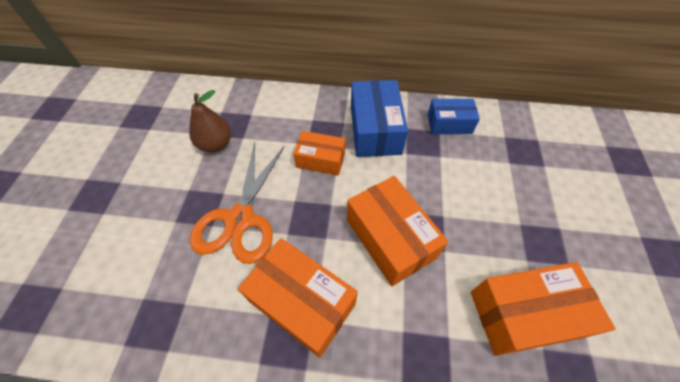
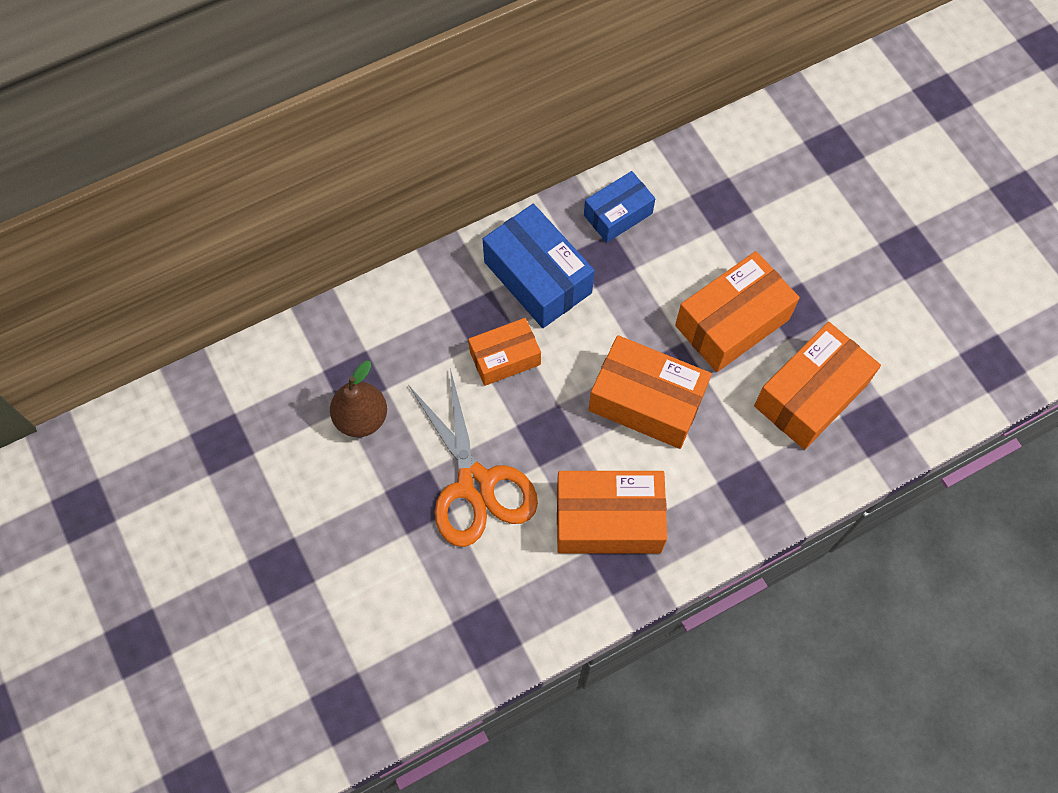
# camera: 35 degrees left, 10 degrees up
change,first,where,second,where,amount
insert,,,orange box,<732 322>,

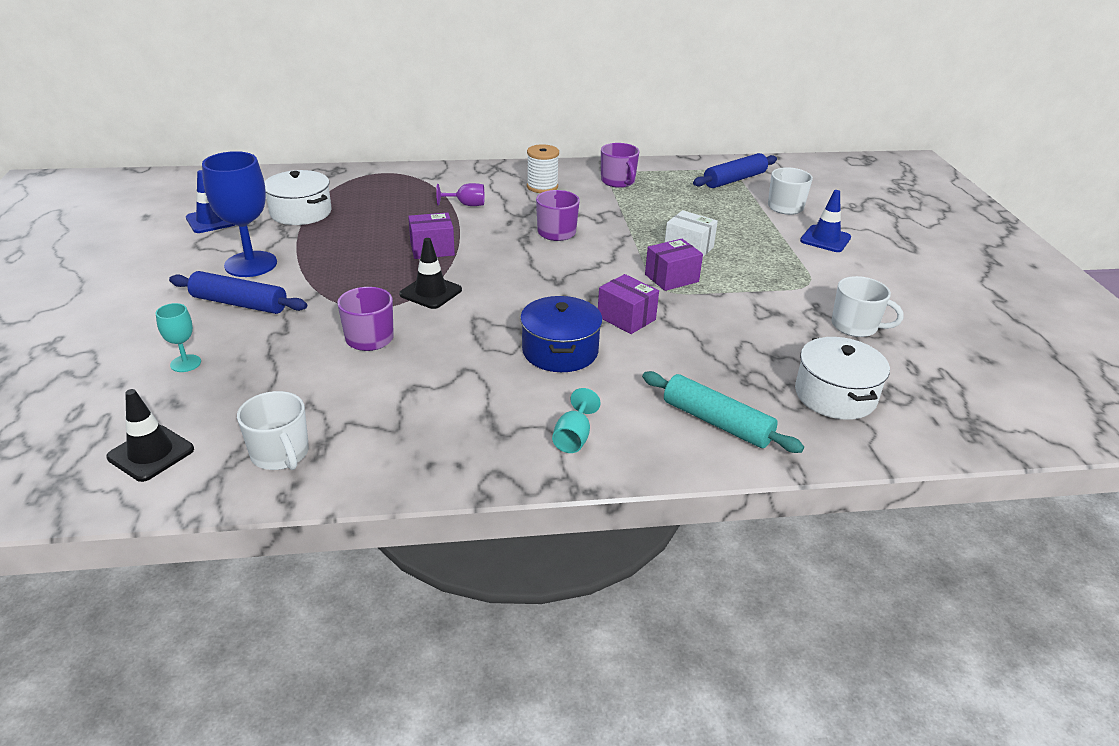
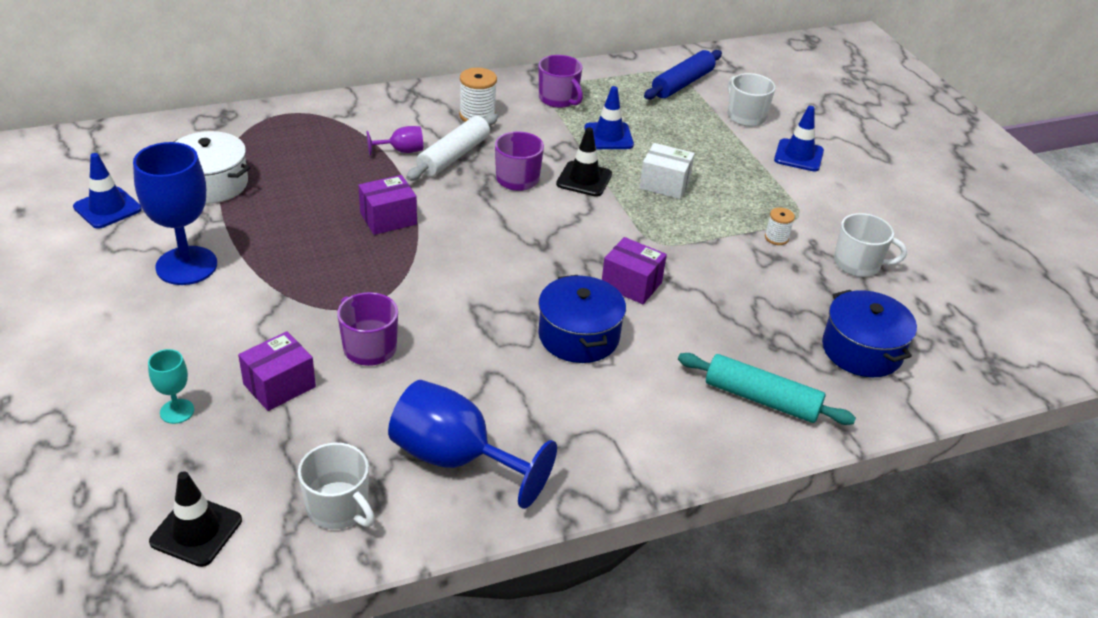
# camera: 15 degrees left, 5 degrees up
change,first,where,second,where,amount
delete,cobalt rolling pin,<239 303>,,,
delete,aqua goblet,<573 437>,,,
insert,,,cobalt goblet,<455 459>,
insert,,,white rolling pin,<454 156>,
insert,,,cobalt safety cone,<608 136>,
insert,,,white spool,<776 238>,
move,ebony safety cone,<430 292>,,<584 179>,
move,violet box,<671 278>,,<279 385>,
recolor,white pot,<835 395>,cobalt pot,<862 350>,

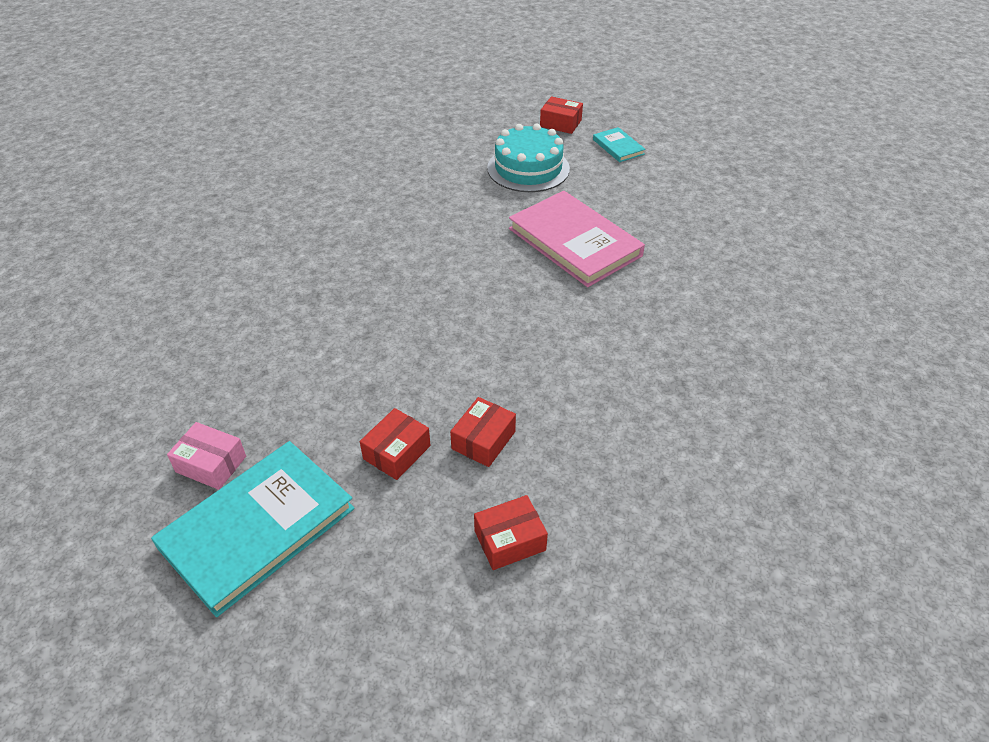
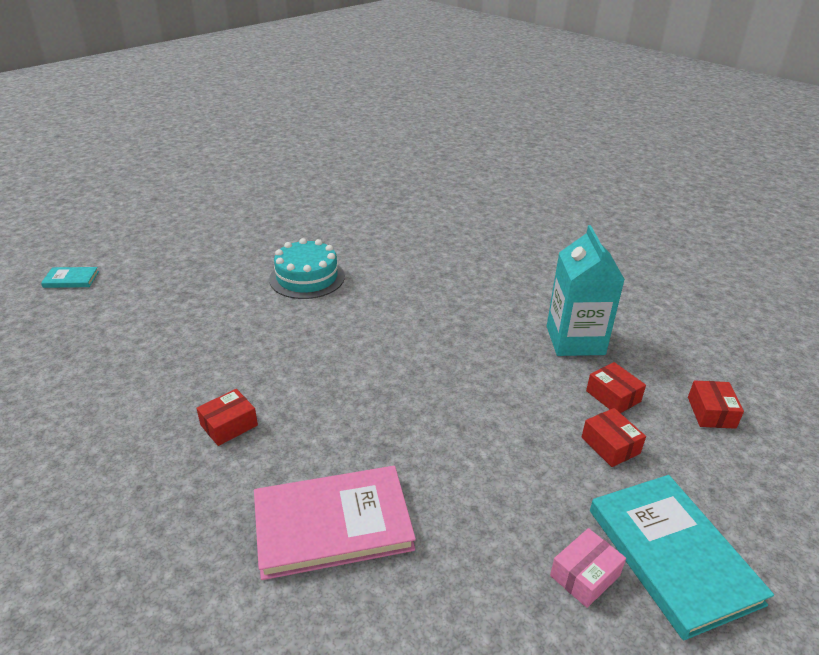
# camera: 65 degrees left, 10 degrees down
change,first,where,second,where,amount
insert,,,aqua milk carton,<575 340>,
move,pink hardcover,<574 242>,,<333 524>,
move,crimson box,<560 123>,,<229 425>,
move,aqua hardcover,<618 147>,,<71 279>,

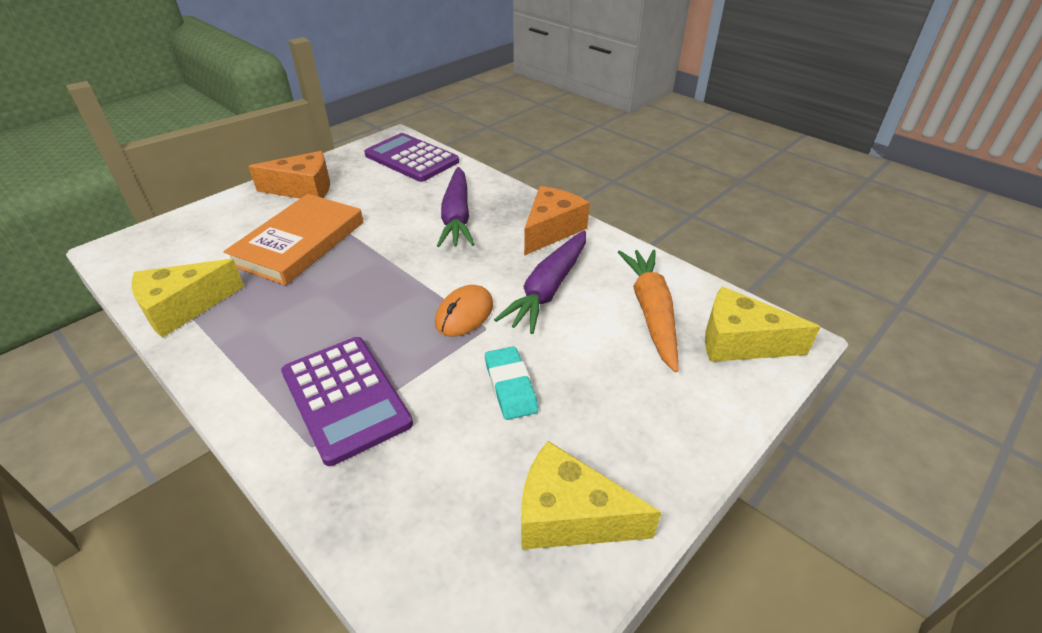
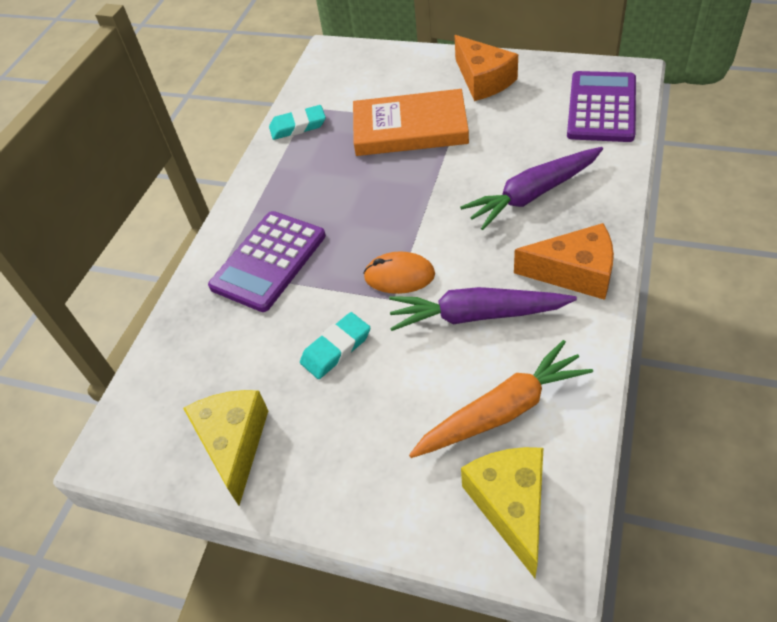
# camera: 70 degrees right, 10 degrees up
change,first,where,second,where,amount
replace,bright yellow piece of cheese,<183 308>,aqua pencil eraser,<298 126>,

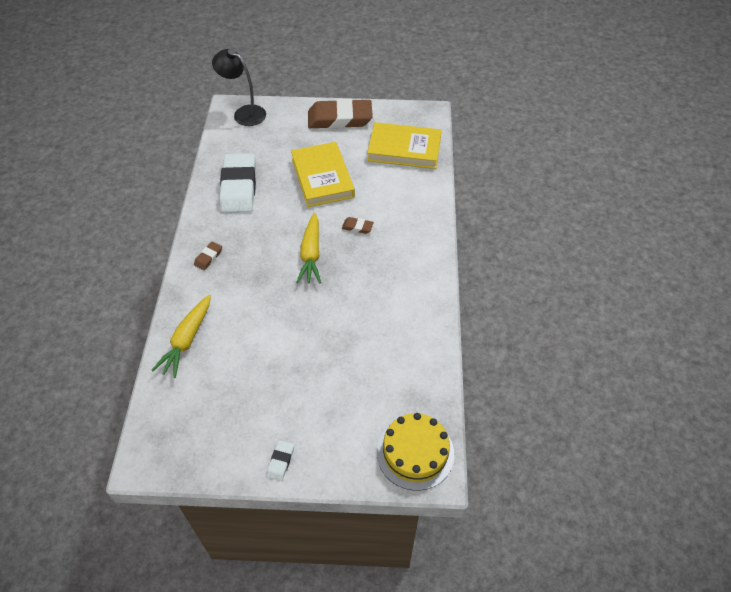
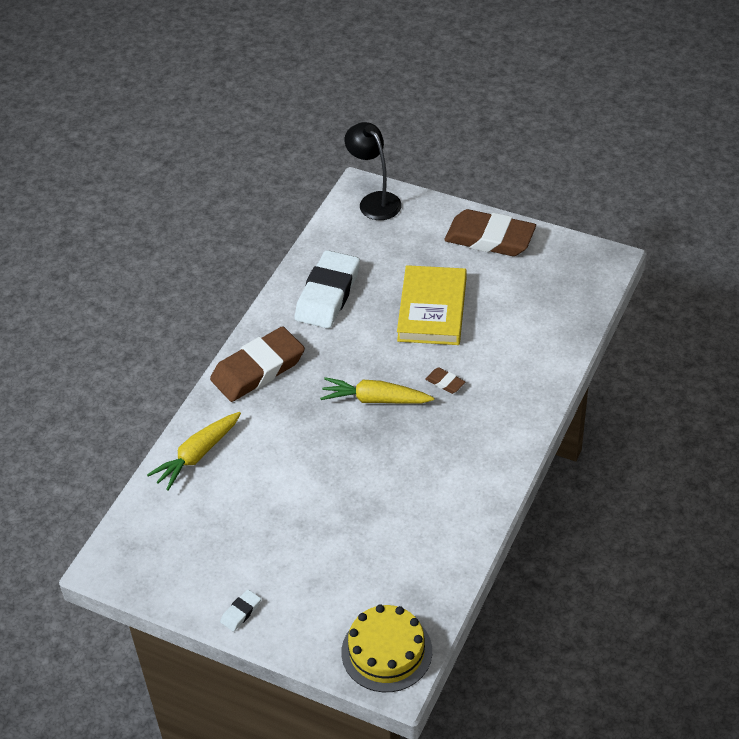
# camera: 25 degrees right, 5 degrees down
change,first,where,second,where,amount
delete,bright yellow hardcover,<404 149>,,,
rotate,bright yellow carrot,<311 254>,,<375 399>,75 degrees clockwise
resize,dark brown pencil eraser,<208 257>,,<258 369>,x2.42

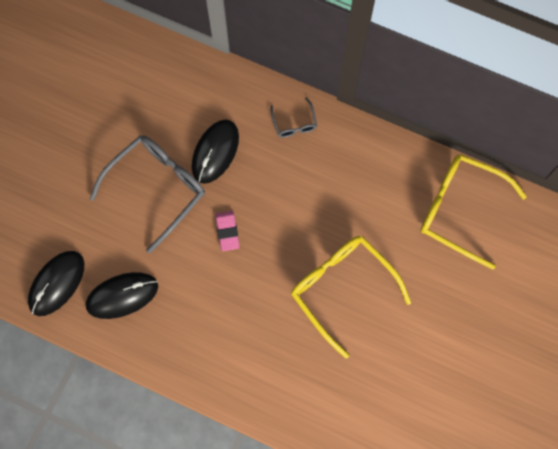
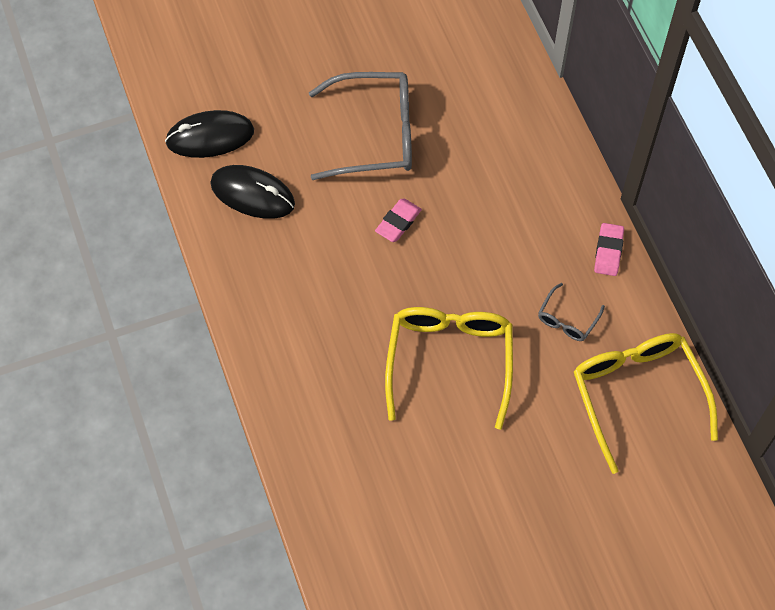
# camera: 45 degrees right, 10 degrees down
change,first,where,second,where,amount
delete,ebony mouse,<215 152>,,,
insert,,,pink pencil eraser,<608 251>,
move,grey eyeglasses,<294 123>,,<567 319>,

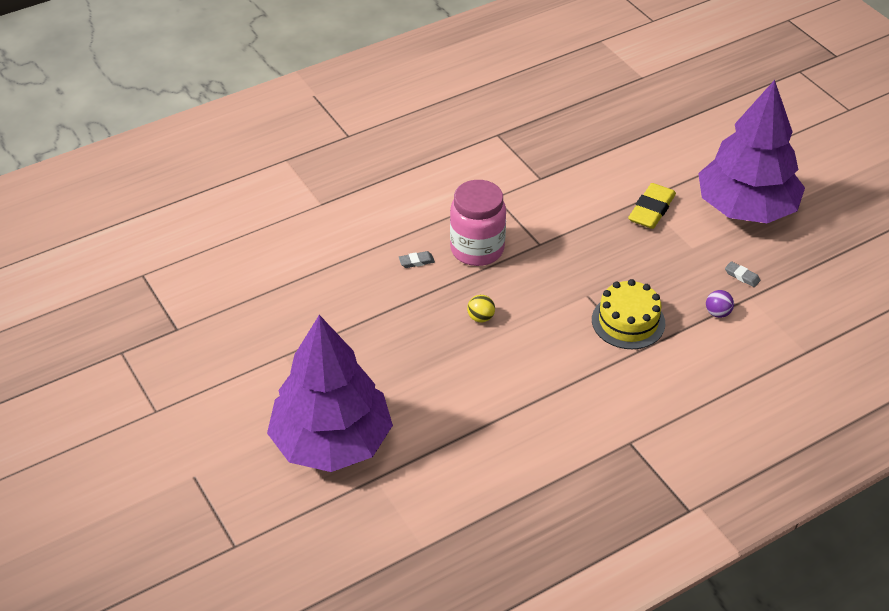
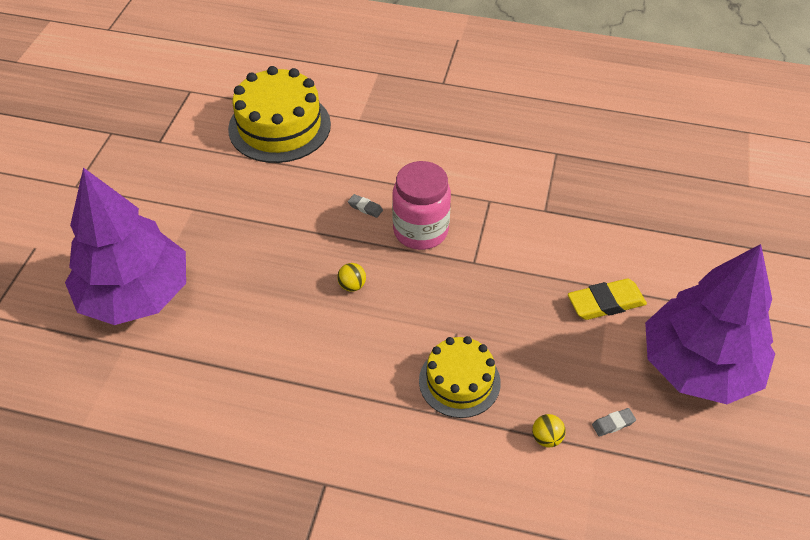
# camera: 45 degrees right, 5 degrees up
change,first,where,second,where,amount
insert,,,bright yellow gateau,<279 126>,
recolor,violet play ball,<717 313>,bright yellow play ball,<546 438>,
rotate,grey pencil eraser,<742 276>,,<613 423>,75 degrees clockwise

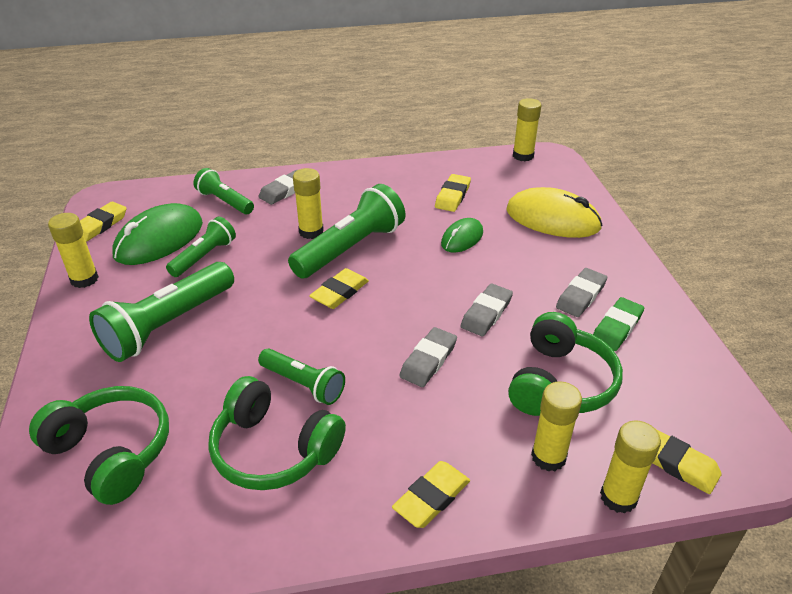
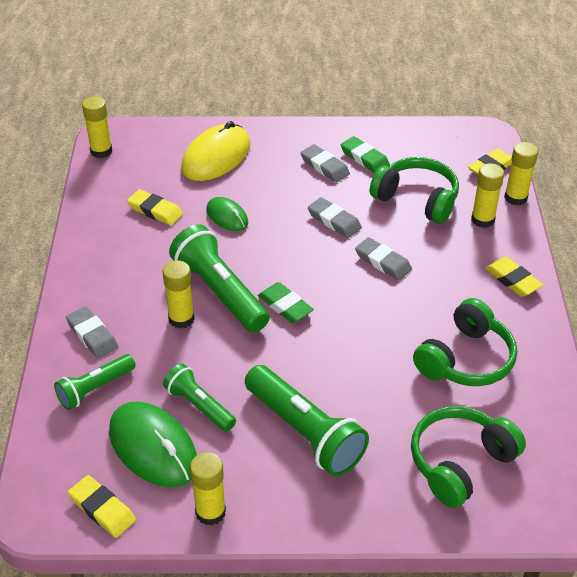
# camera: 80 degrees left, 5 degrees up
change,first,where,second,where,amount
delete,leaf-green torch,<303 384>,,,
recolor,bright yellow pencil eraser,<339 292>,leaf-green pencil eraser,<285 306>,

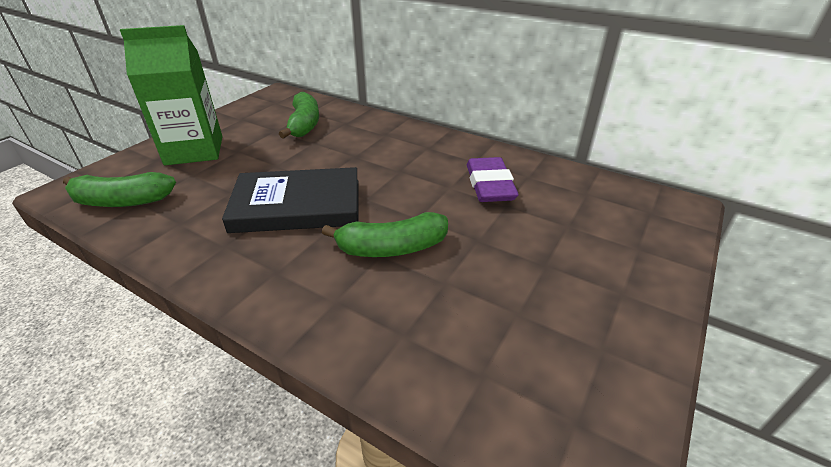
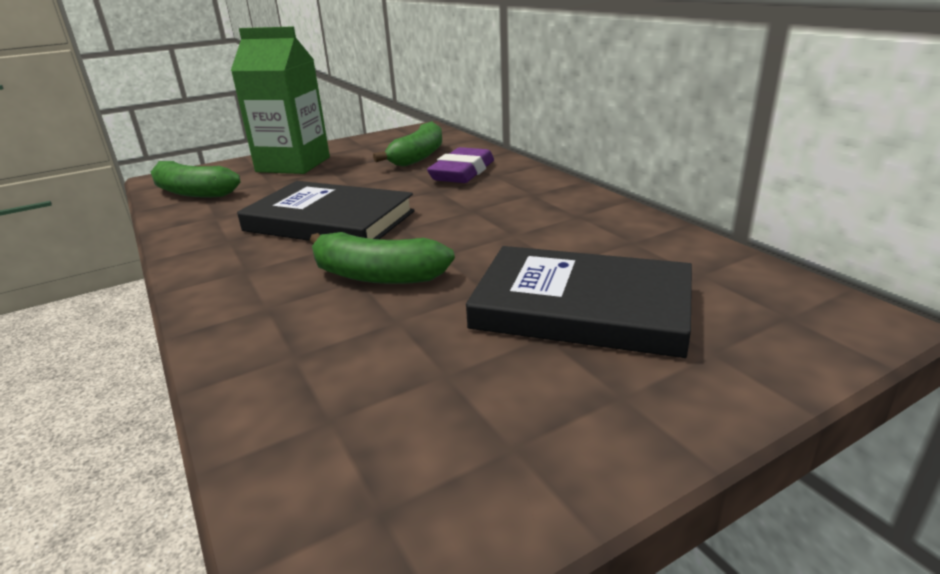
# camera: 30 degrees right, 10 degrees down
change,first,where,second,where,amount
insert,,,ebony hardcover,<581 307>,
move,violet pencil eraser,<490 185>,,<462 172>,

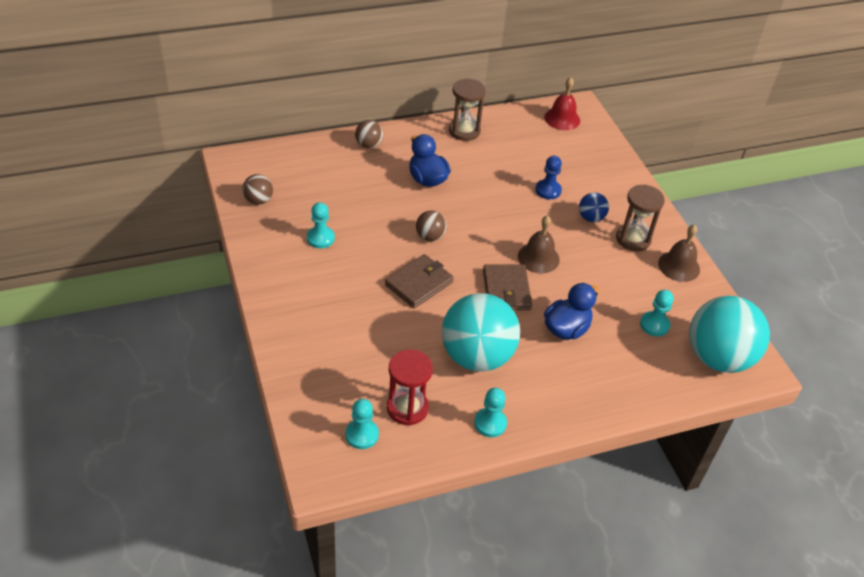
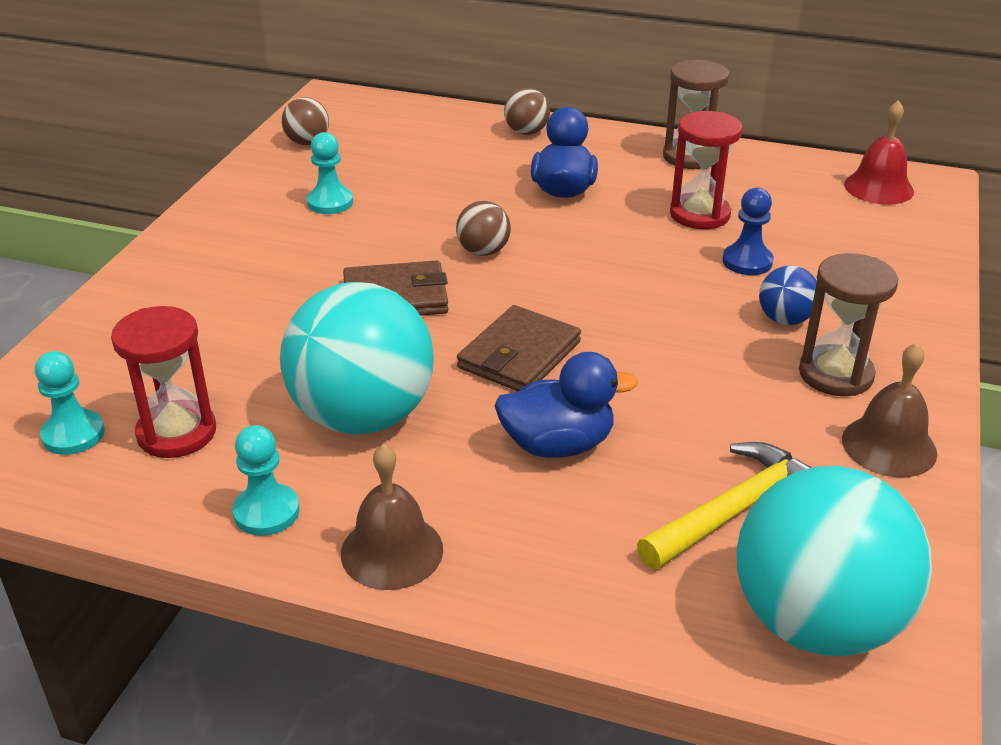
# camera: 40 degrees right, 10 degrees down
change,first,where,second,where,amount
insert,,,crimson sandglass,<699 214>,
move,dark brown bell,<538 258>,,<392 551>,
replace,aqua game pawn,<654 325>,bright yellow hammer,<735 510>,

